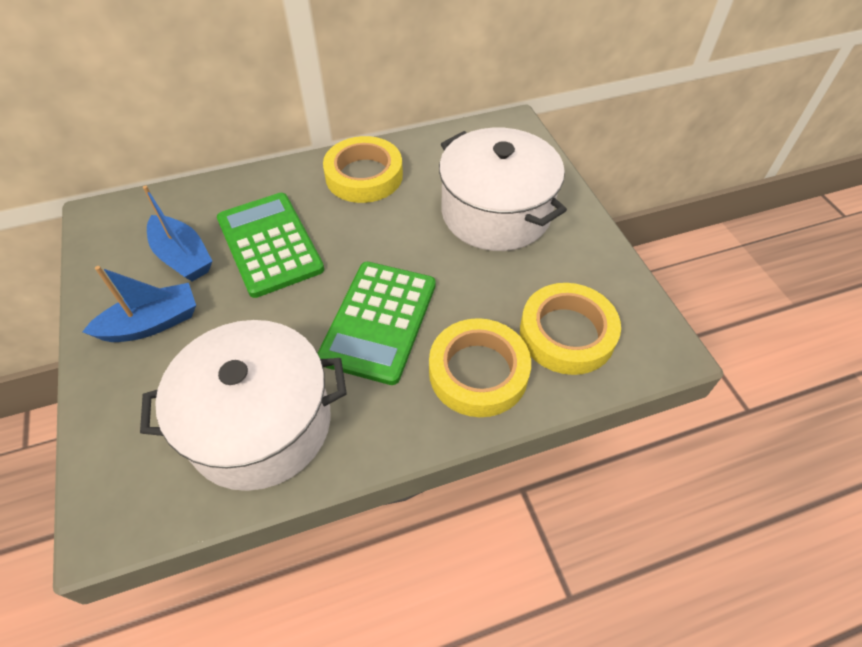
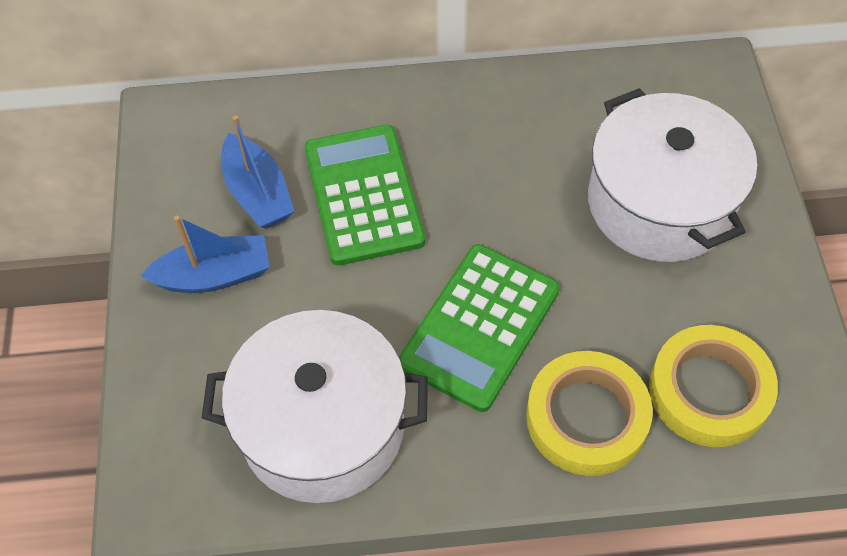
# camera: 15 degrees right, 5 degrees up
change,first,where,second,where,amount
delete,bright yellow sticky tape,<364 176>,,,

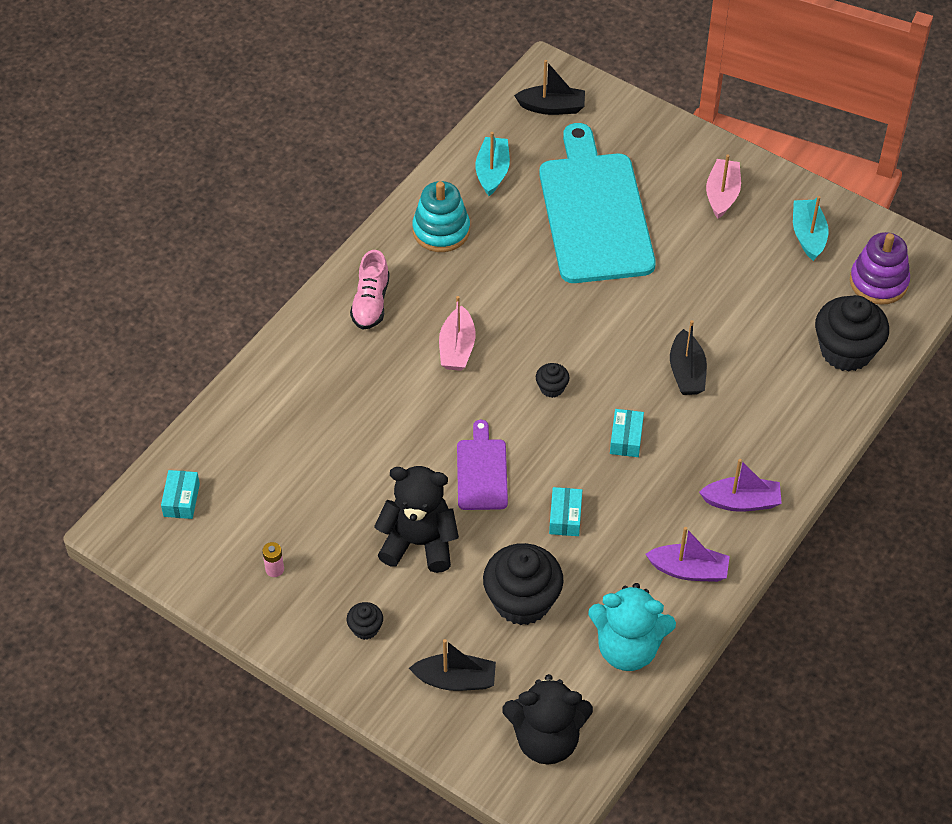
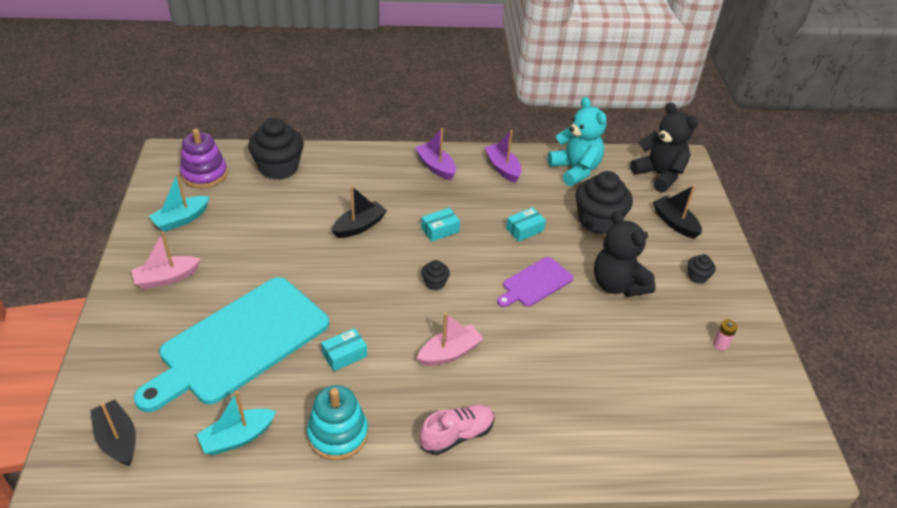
# camera: 130 degrees left, 10 degrees down
change,first,where,second,where,amount
move,aqua box,<181 500>,,<344 355>,

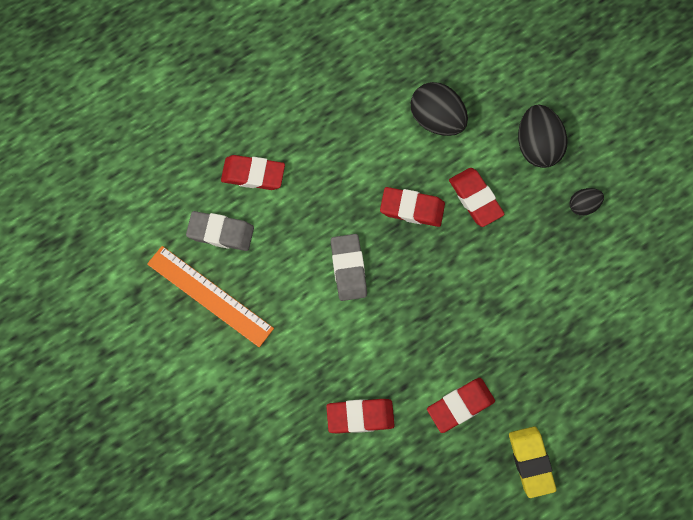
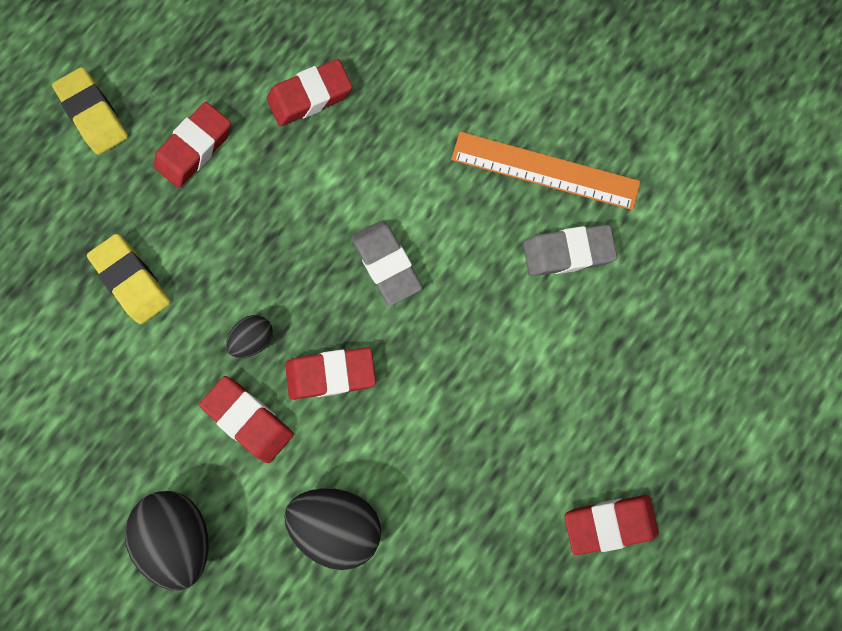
# camera: 160 degrees right, 5 degrees up
change,first,where,second,where,amount
insert,,,bright yellow pencil eraser,<132 281>,
move,crimson pencil eraser,<253 174>,,<609 523>,
move,ebony egg shape,<583 205>,,<254 339>,

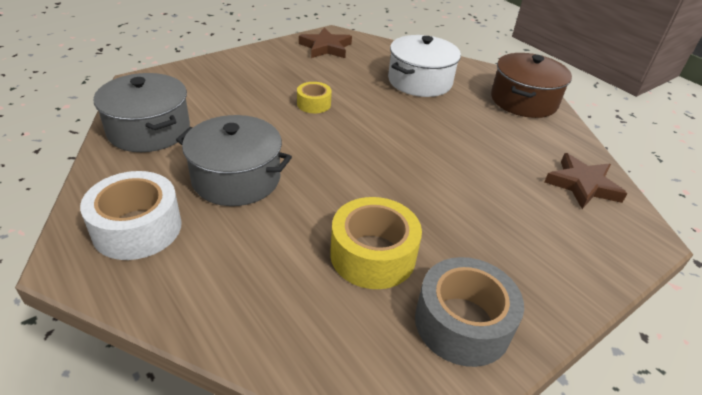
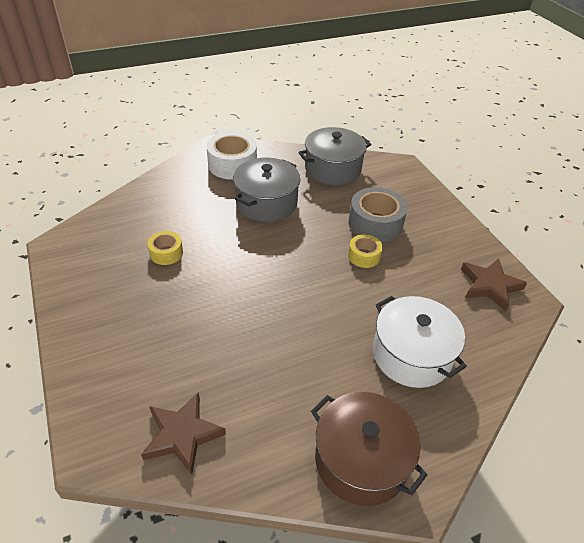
# camera: 105 degrees right, 5 degrees up
change,first,where,second,where,amount
move,grey sticky tape,<462 323>,,<375 224>,
resize,bright yellow sticky tape,<373 255>,,<166 253>,x0.56

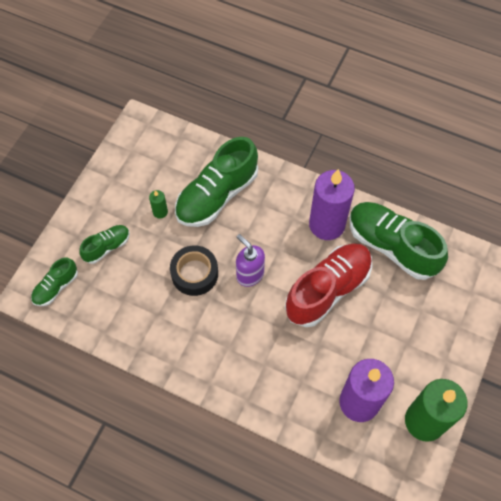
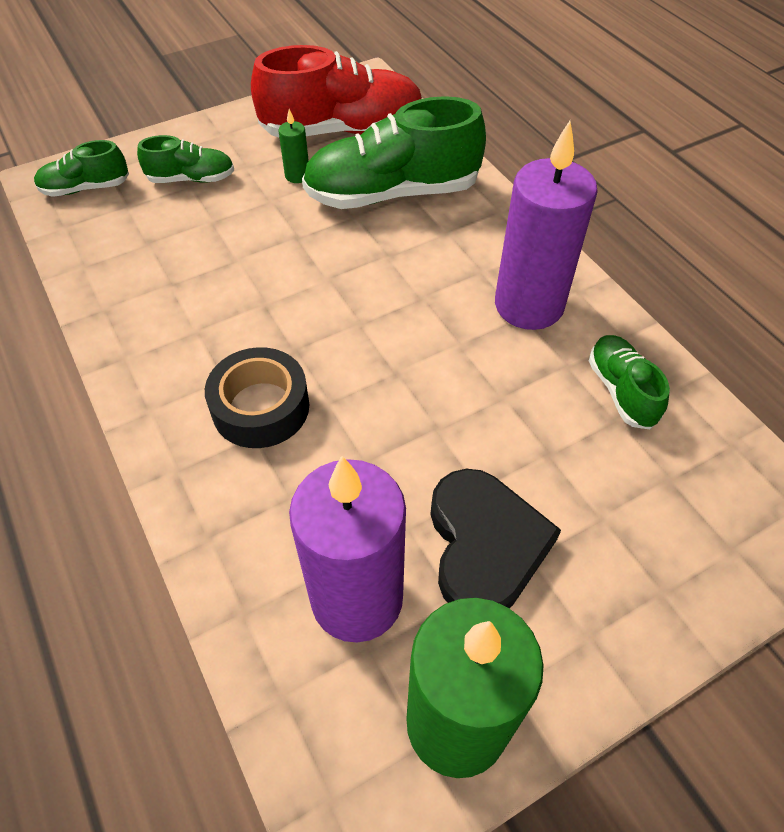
# camera: 35 degrees right, 10 degrees down
change,first,where,second,where,amount
delete,violet pump bottle,<250 275>,,,
insert,,,ebony heart,<485 544>,
move,ebony sticky tape,<194 274>,,<260 407>,
move,crimson shoe,<328 290>,,<342 131>,
resize,leaf-green shoe,<392 246>,,<621 391>,x0.51

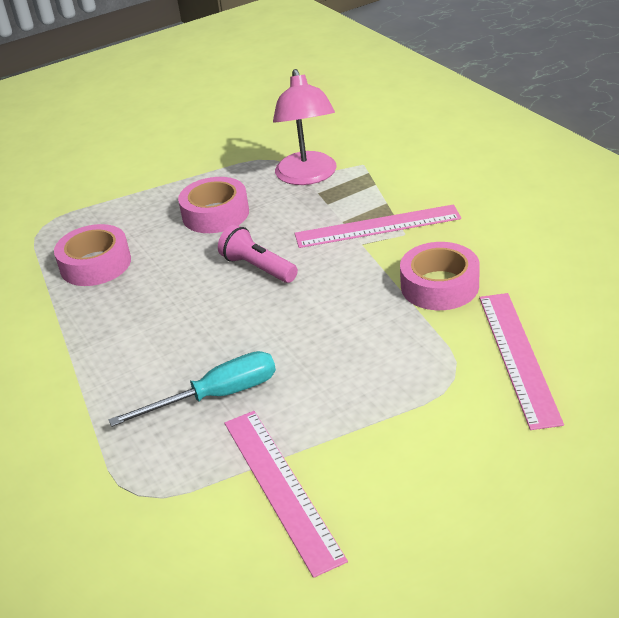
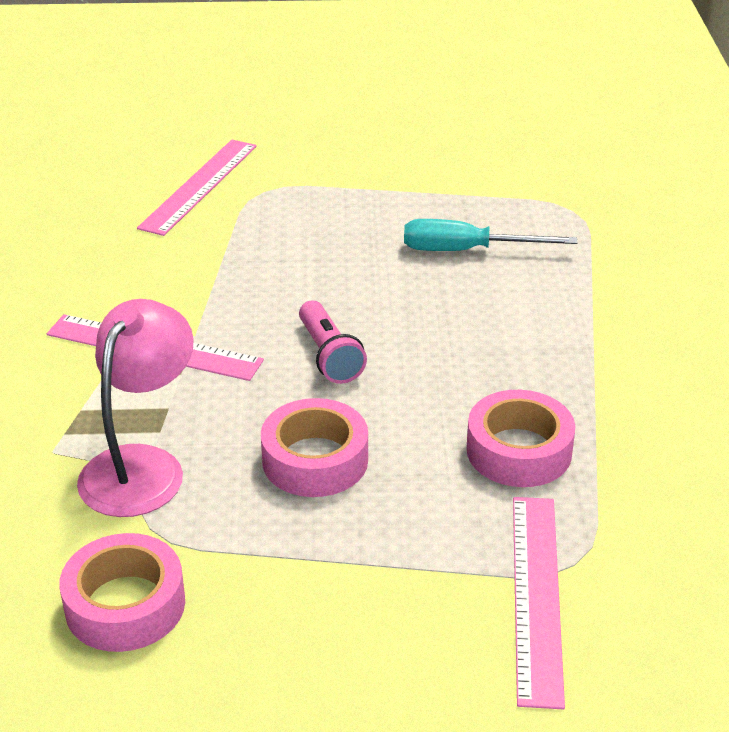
# camera: 155 degrees left, 0 degrees up
change,first,where,second,where,amount
move,pink straightedge,<281 487>,,<536 595>,
move,pink sticky tape,<439 286>,,<125 605>,

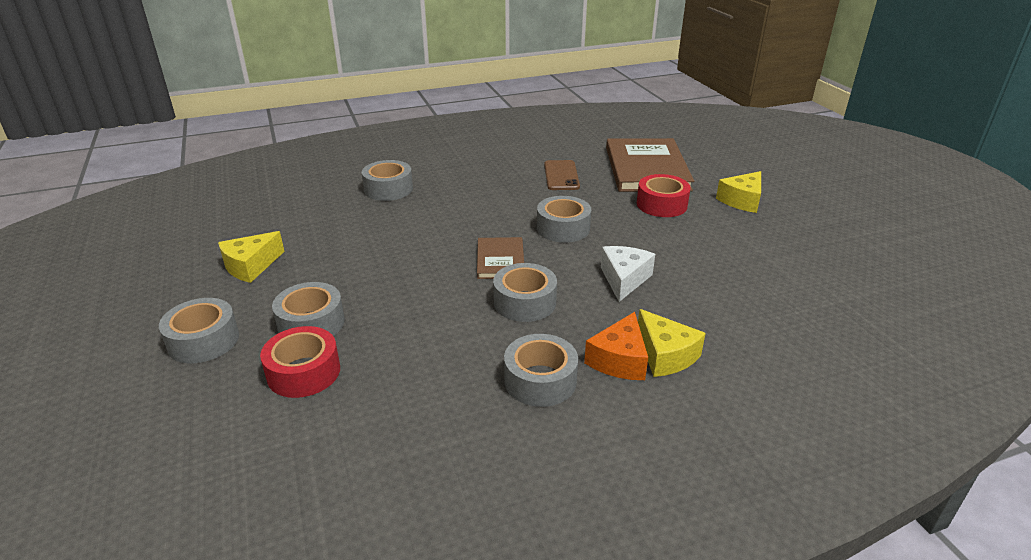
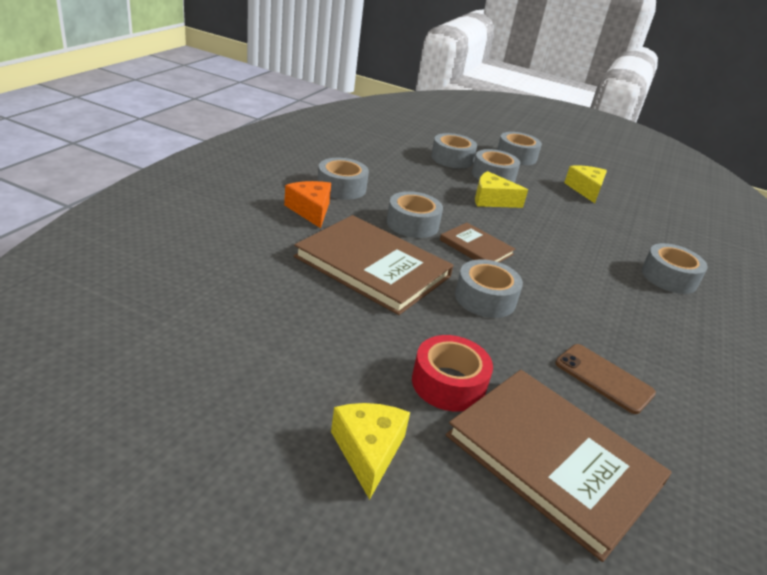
# camera: 130 degrees right, 0 degrees up
change,first,where,second,where,amount
move,bright yellow piece of cheese,<665 355>,,<492 200>,
replace,white piece of cheese,<624 279>,dark brown hardcover,<372 267>,
recolor,crimson sticky tape,<304 372>,grey sticky tape,<452 159>,

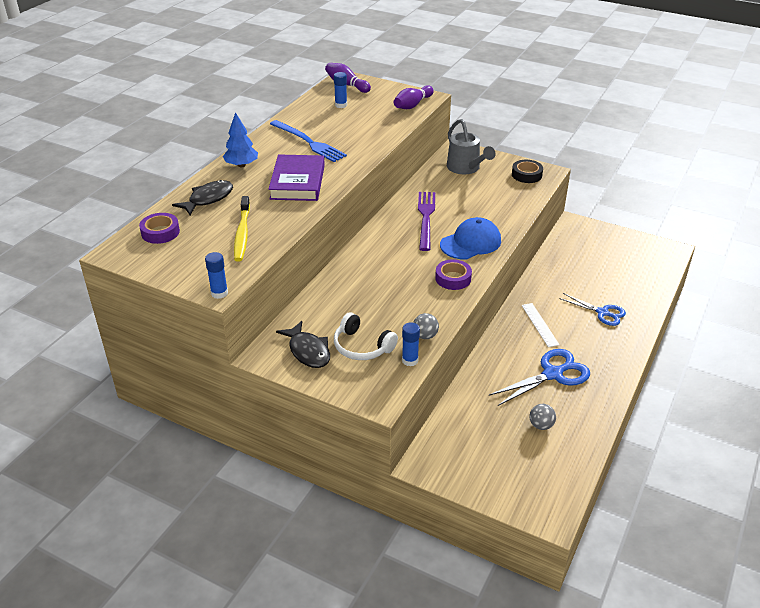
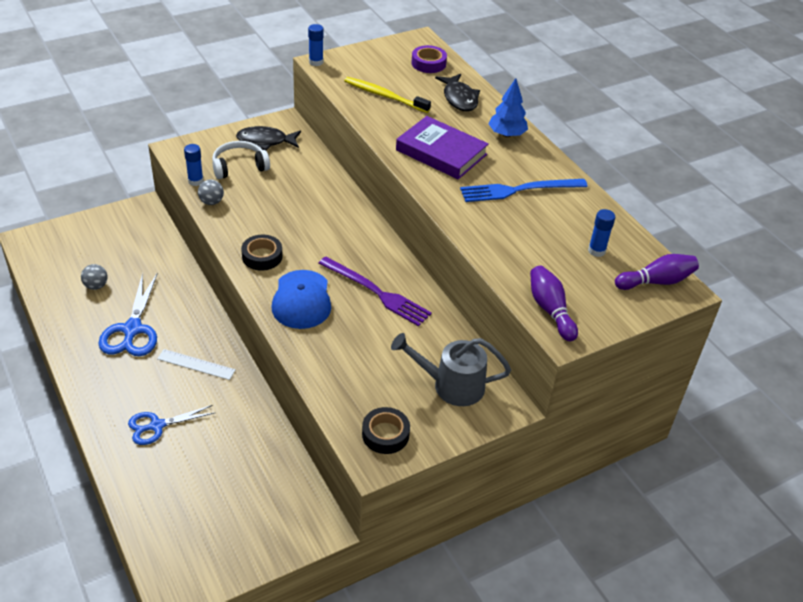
# camera: 120 degrees right, 5 degrees up
change,first,where,second,where,amount
recolor,violet sticky tape,<453 278>,ebony sticky tape,<262 256>,

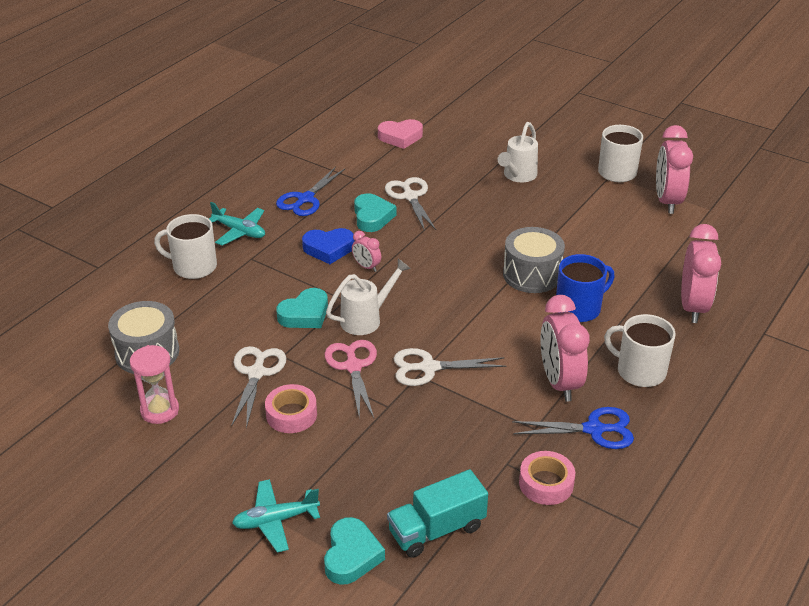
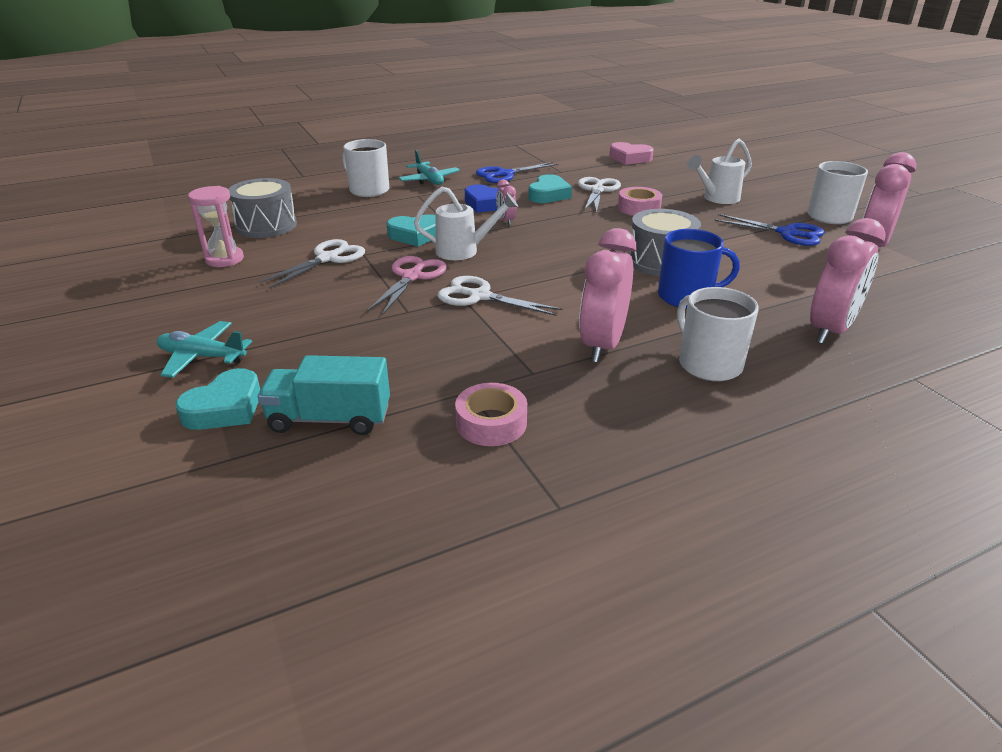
# camera: 30 degrees right, 5 degrees down
change,first,where,second,where,amount
move,pink sticky tape,<291 414>,,<639 208>,
move,cobalt pair of scissors,<594 429>,,<787 233>,

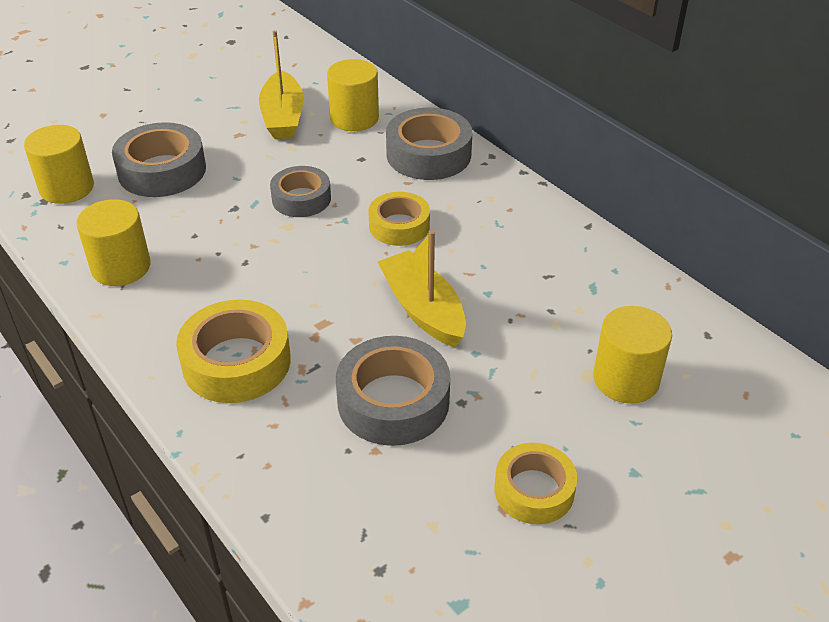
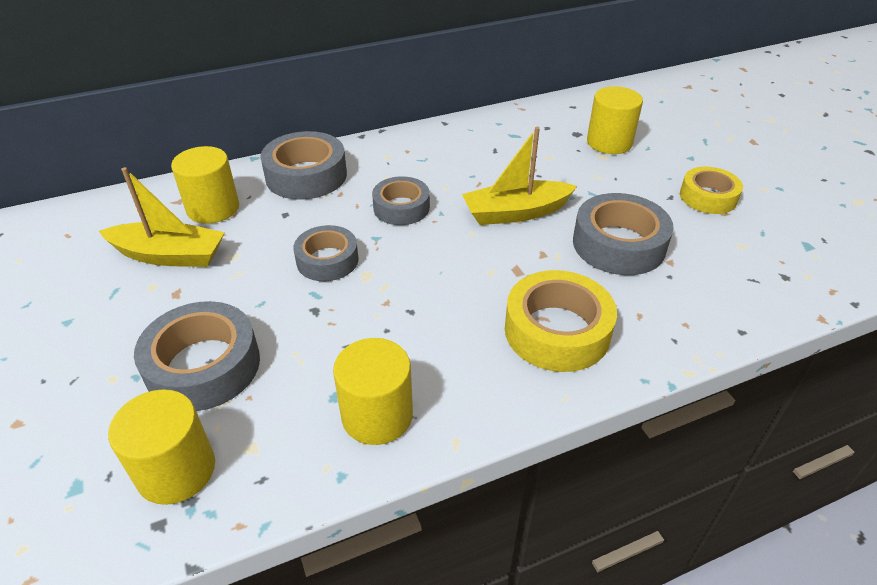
# camera: 75 degrees left, 0 degrees up
change,first,where,second,where,amount
recolor,bright yellow sticky tape,<399 226>,grey sticky tape,<401 208>,

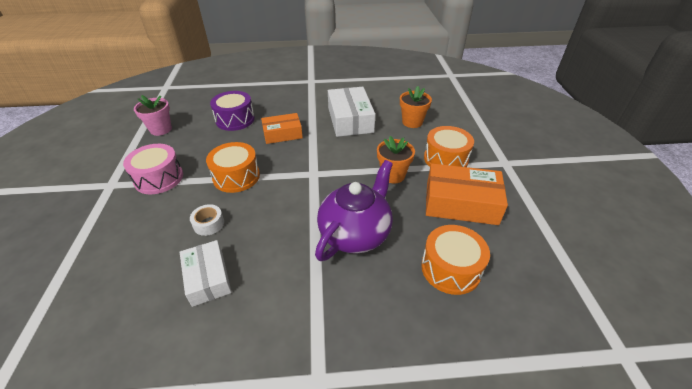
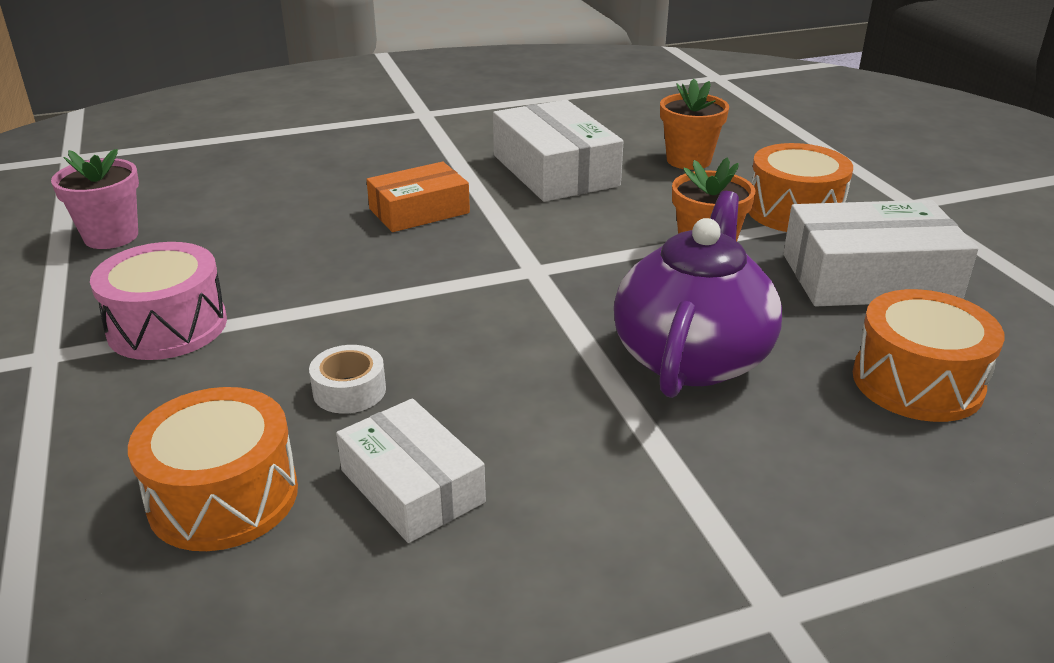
# camera: 15 degrees left, 10 degrees down
change,first,where,second,where,amount
delete,violet drum,<235 119>,,,
move,orange drum,<236 176>,,<223 496>,
recolor,orange box,<461 203>,white box,<869 277>,

